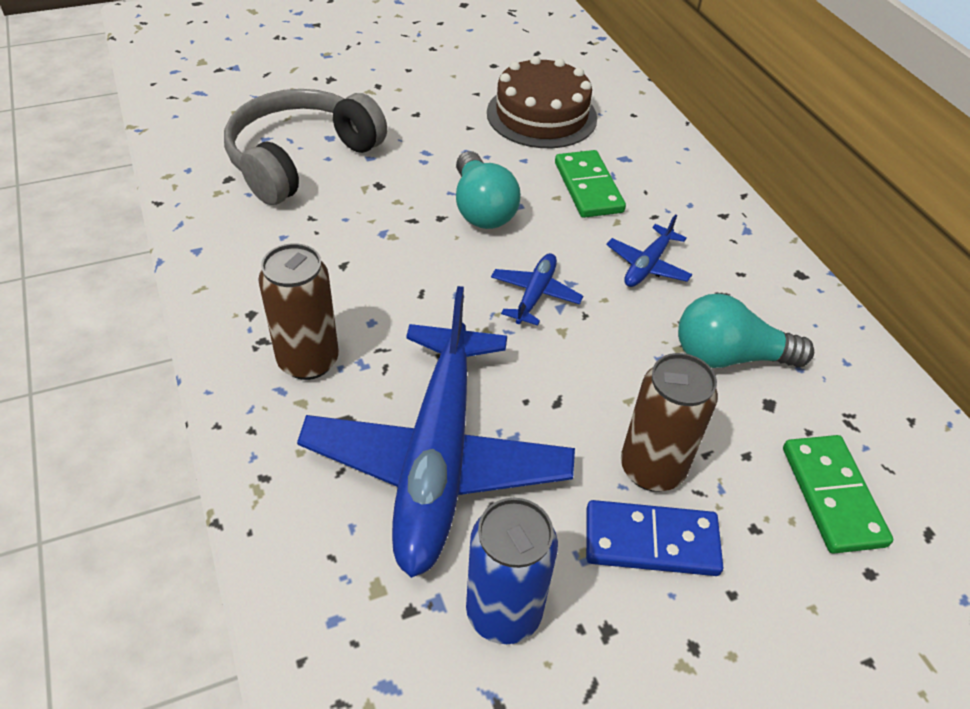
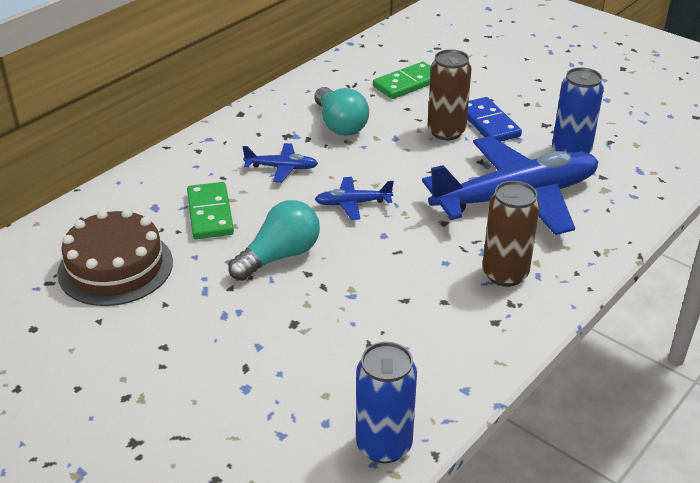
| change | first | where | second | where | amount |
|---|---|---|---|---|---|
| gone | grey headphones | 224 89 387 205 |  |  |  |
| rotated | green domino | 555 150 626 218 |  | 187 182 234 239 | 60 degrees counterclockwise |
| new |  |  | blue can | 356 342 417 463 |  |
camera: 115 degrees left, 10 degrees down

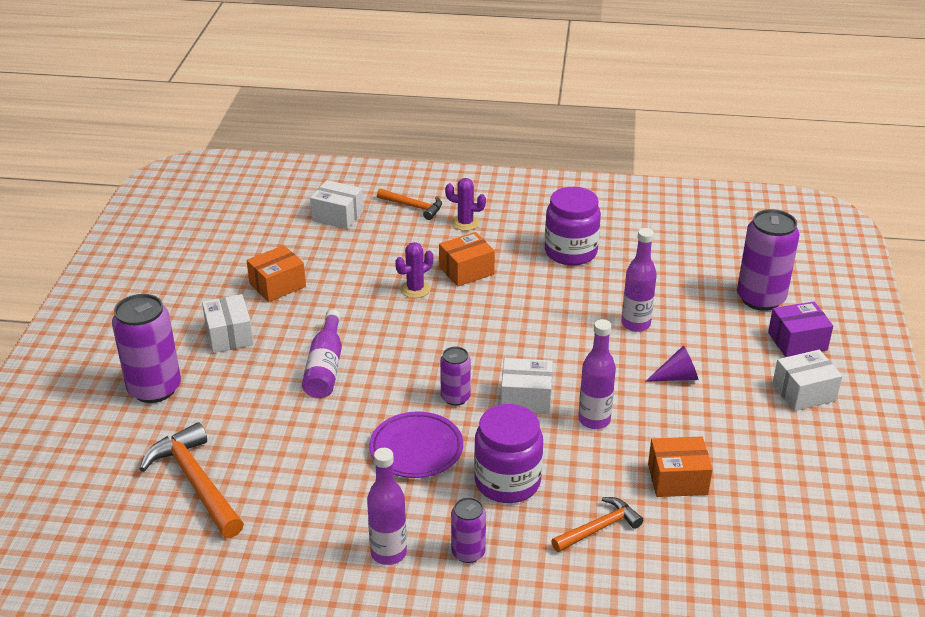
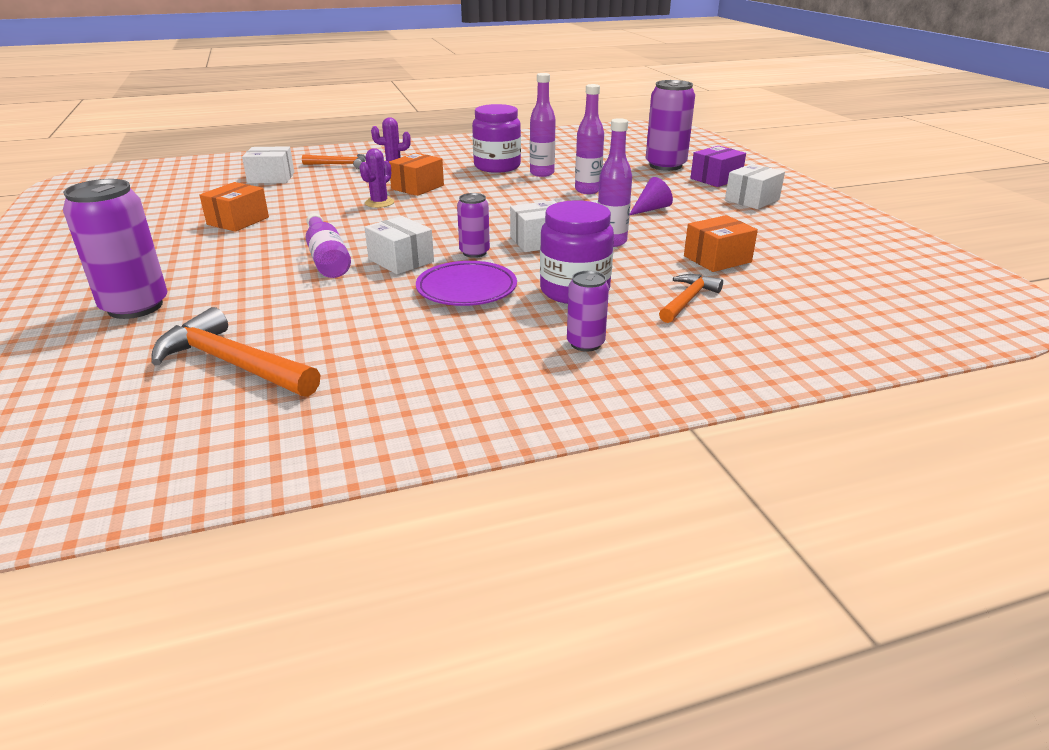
| change | first | where | second | where | amount |
|---|---|---|---|---|---|
| shifted | white box | 202 294 254 353 |  | 364 216 434 275 |  |
| shifted | purple bottle | 367 448 407 565 |  | 530 73 556 177 |  |
camera: 25 degrees left, 5 degrees down

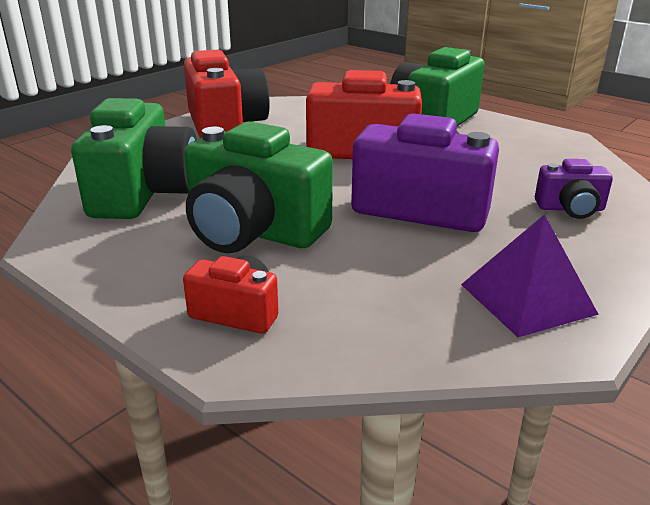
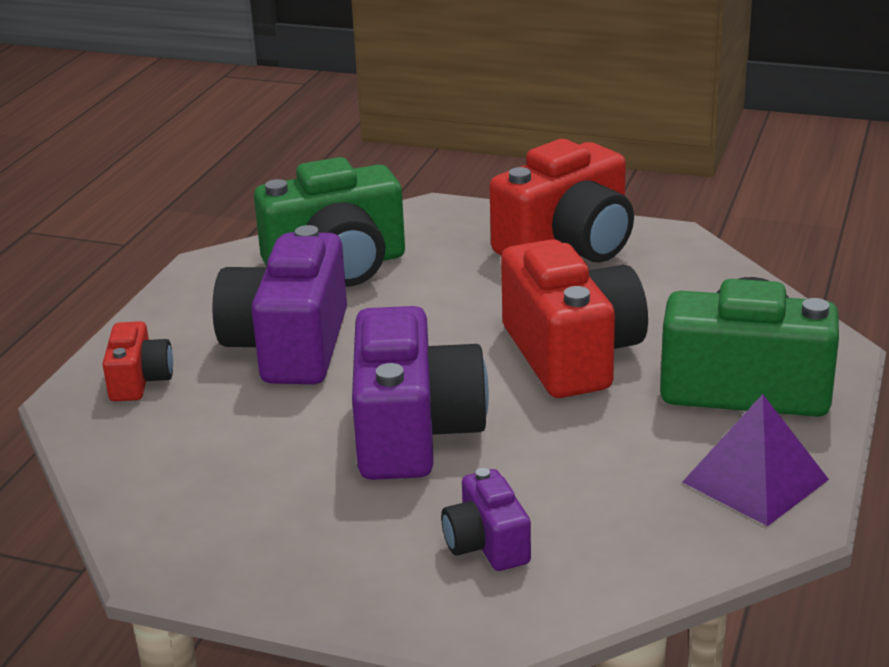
| change | first | where | second | where | amount |
|---|---|---|---|---|---|
| repainted | green camera | 184 122 333 253 | purple camera | 212 225 347 384 |  |
| shifted | purple pyramid | 461 214 599 337 |  | 683 394 829 526 |  |
camera: 70 degrees right, 0 degrees up

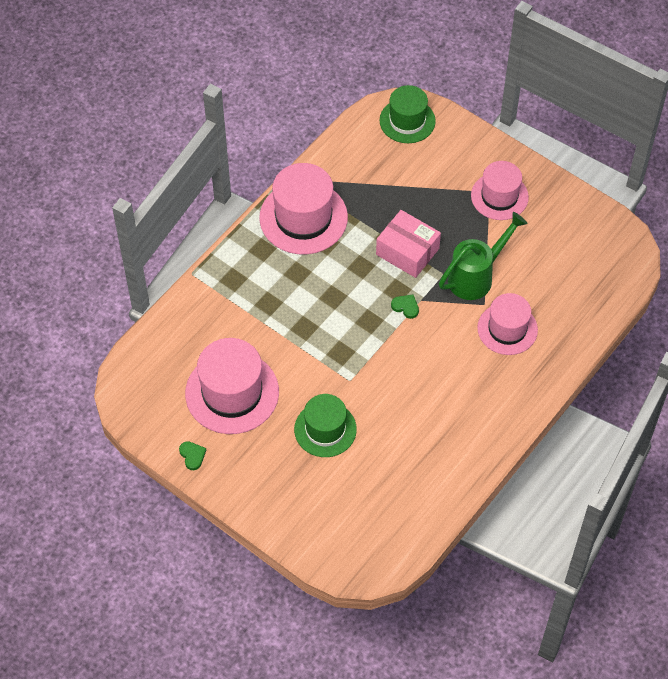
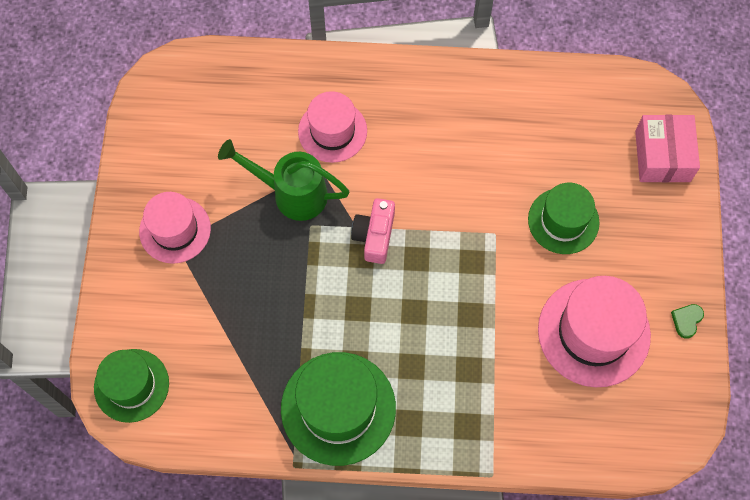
| change | first | where | second | where | amount |
|---|---|---|---|---|---|
| repainted | pink hat | 259 163 348 255 | green hat | 281 352 396 466 |  |
| shifted | pink box | 376 210 441 278 |  | 635 115 700 182 |  |
| swapped | green heart | 391 295 419 319 | pink camera | 351 198 395 264 |  |
camera: 125 degrees left, 10 degrees up

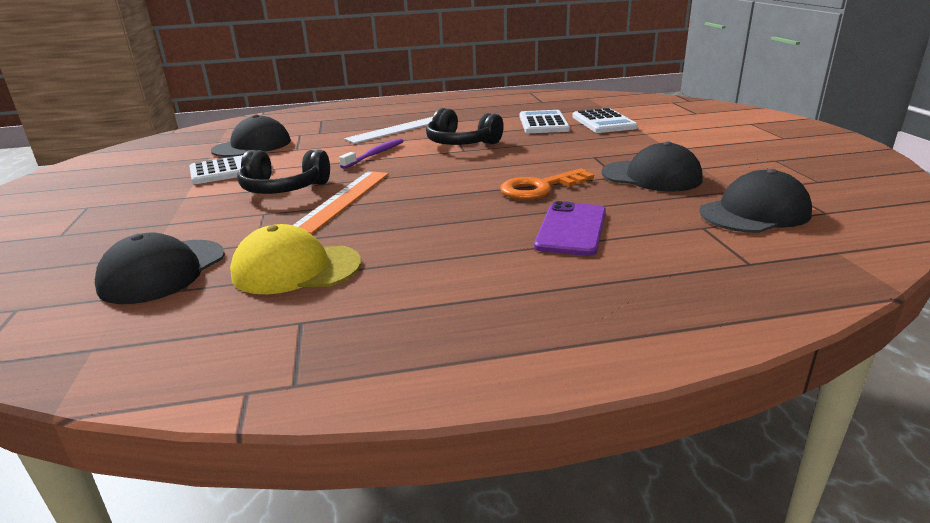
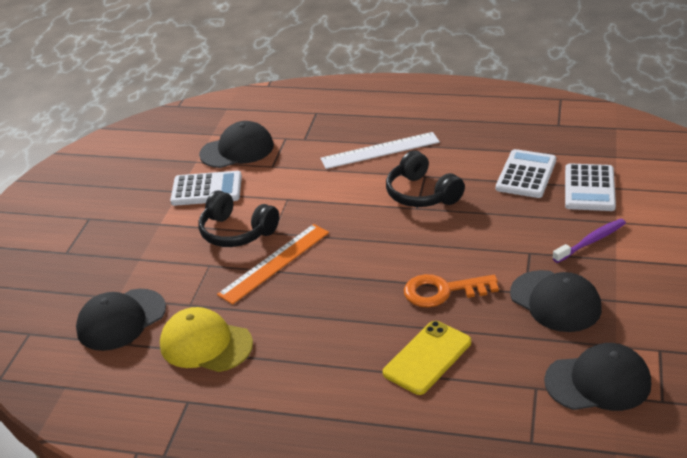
| change | first | where | second | where | amount |
|---|---|---|---|---|---|
| shifted | purple toothbrush | 339 138 403 169 |  | 553 219 626 263 |  |
| repainted | purple phone | 534 201 606 256 | yellow phone | 383 321 471 395 |  |
camera: 25 degrees right, 10 degrees up

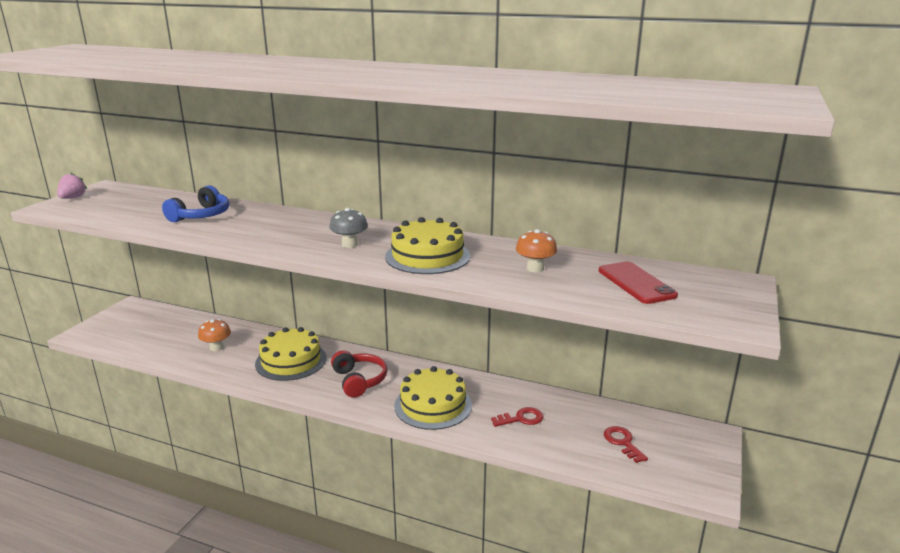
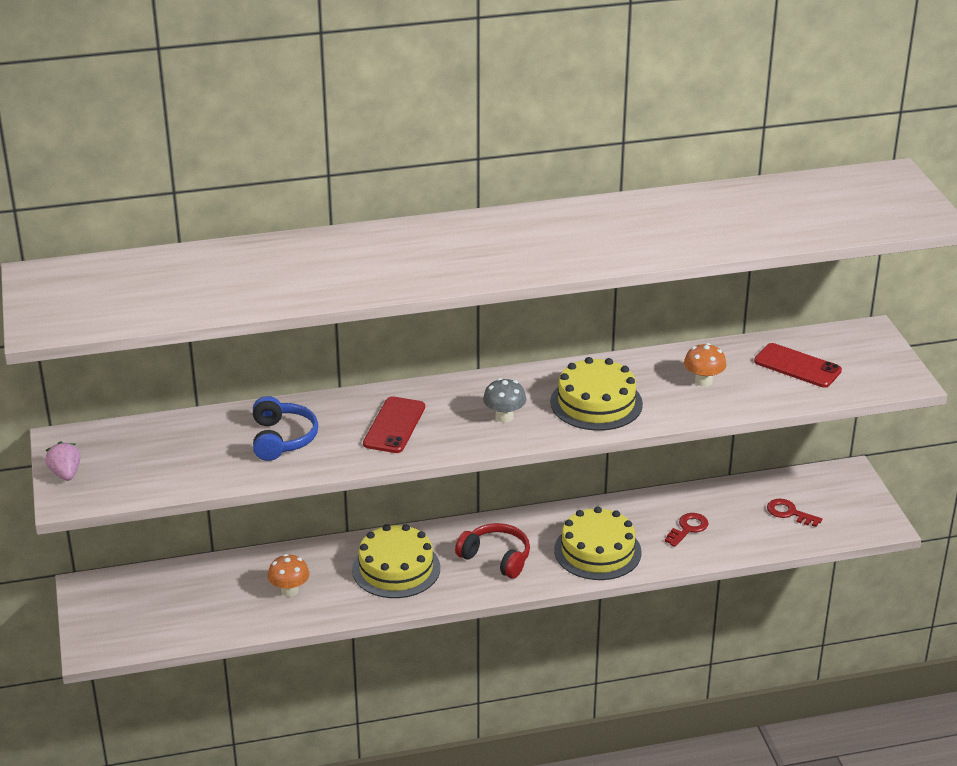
| change | first | where | second | where | amount |
|---|---|---|---|---|---|
| new |  |  | red phone | 363 396 425 453 |  |
camera: 35 degrees left, 10 degrees up

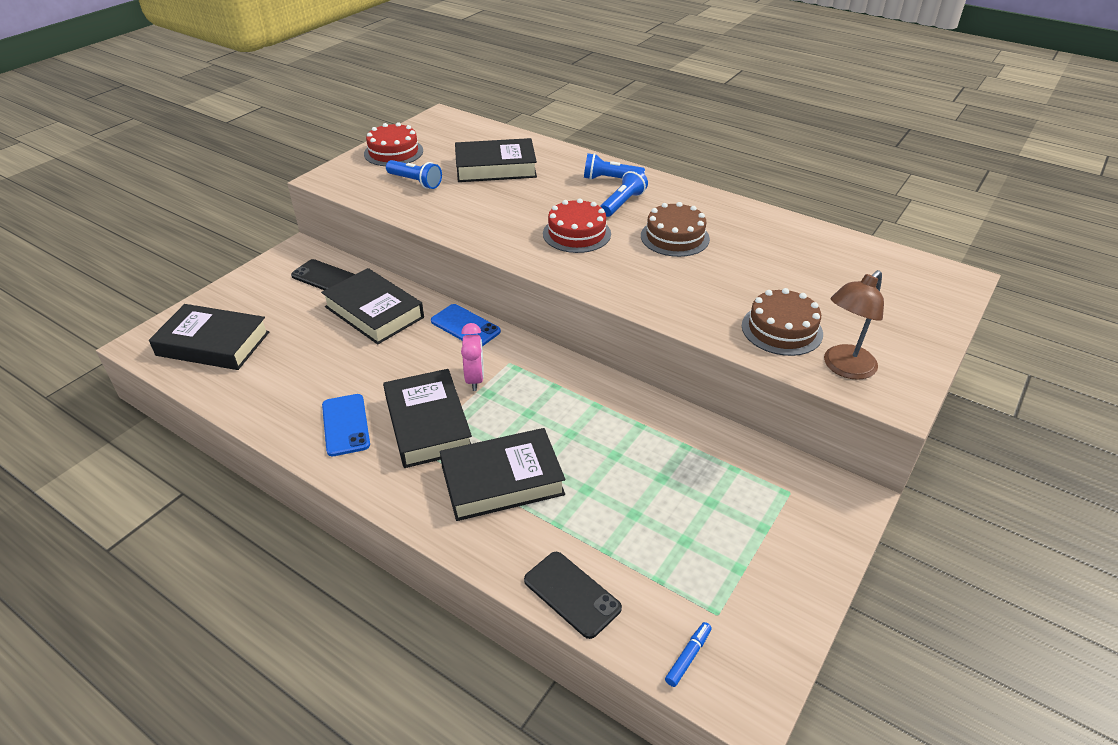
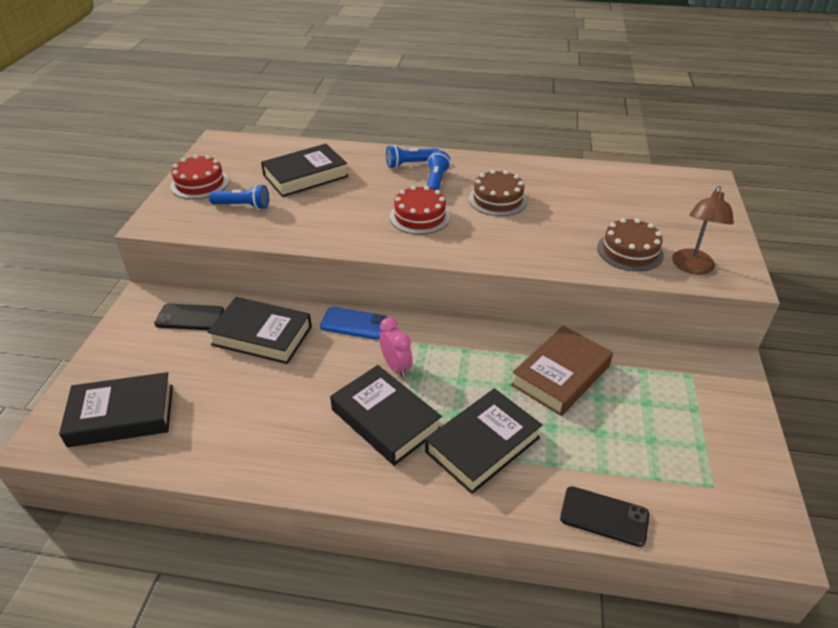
| change | first | where | second | where | amount |
|---|---|---|---|---|---|
| gone | blue phone | 322 394 370 456 |  |  |  |
| gone | blue marker | 665 622 712 687 |  |  |  |
| new |  |  | brown book | 511 326 613 416 |  |
camera: 25 degrees left, 0 degrees up

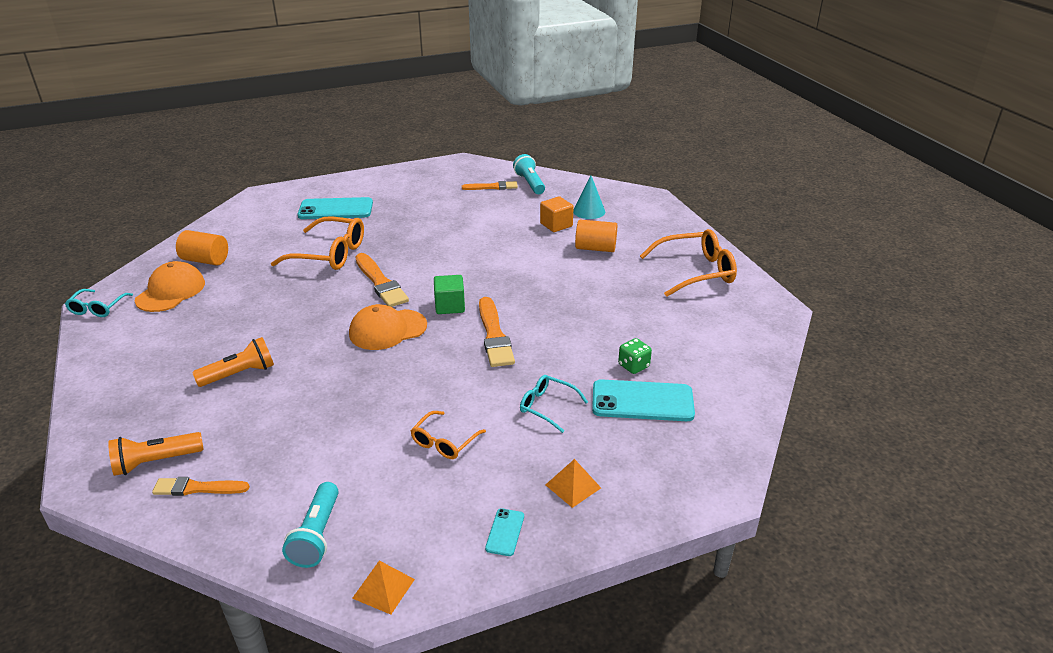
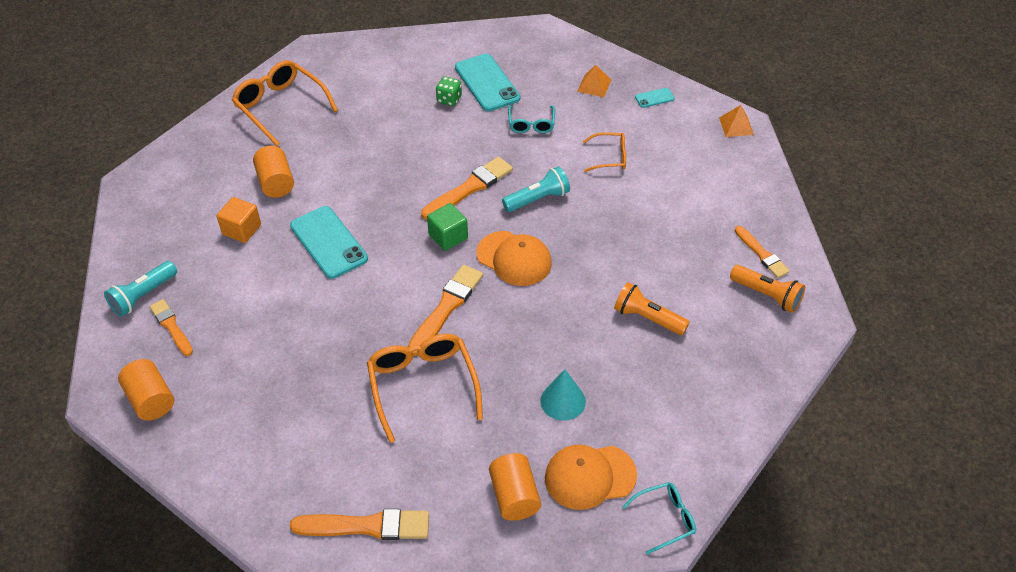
| change | first | where | second | where | amount |
|---|---|---|---|---|---|
| shifted | turquoise flashlight | 282 482 339 568 |  | 502 166 570 212 |  |
| shifted | turquoise phone | 298 197 373 219 |  | 290 206 368 279 |  |
| shifted | turquoise cone | 573 175 605 219 |  | 540 369 586 421 |  |
| new |  |  | orange cylinder | 118 359 174 421 |  |
| new |  |  | orange brush | 290 509 429 540 |  |
camera: 120 degrees left, 15 degrees up

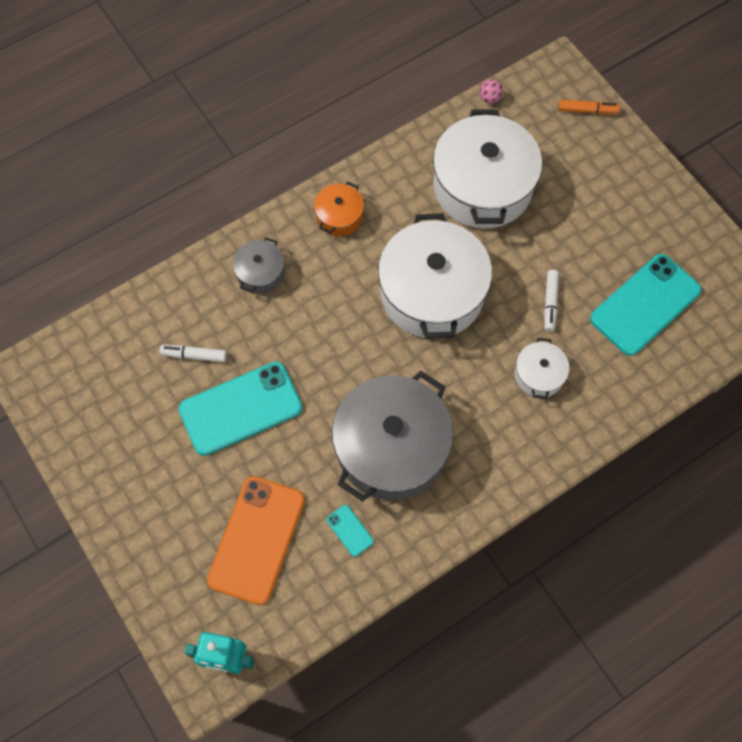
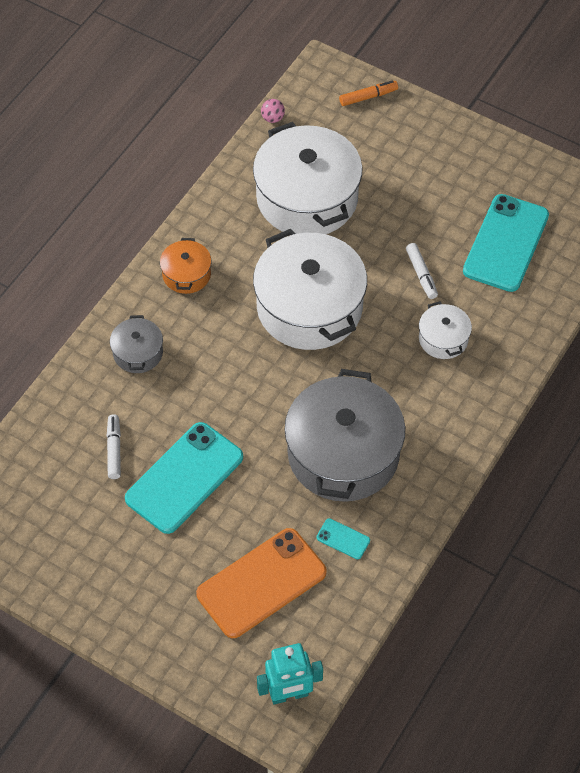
| change | first | where | second | where | amount |
|---|---|---|---|---|---|
| rotated | white marker | 160 345 227 362 |  | 107 414 121 479 | 105 degrees clockwise |
| rotated | orange phone | 207 476 305 605 |  | 196 528 327 638 | 60 degrees clockwise |
camera: 25 degrees left, 10 degrees down

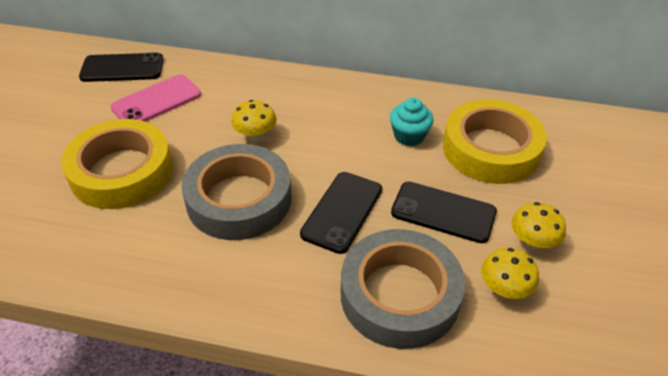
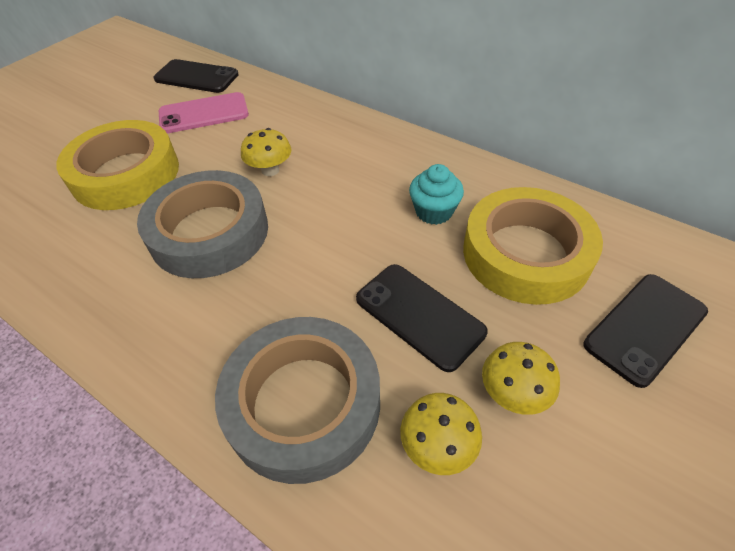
| change | first | where | second | where | amount |
|---|---|---|---|---|---|
| shifted | black phone | 300 172 382 254 |  | 584 274 708 388 |  |
camera: 25 degrees right, 5 degrees up

